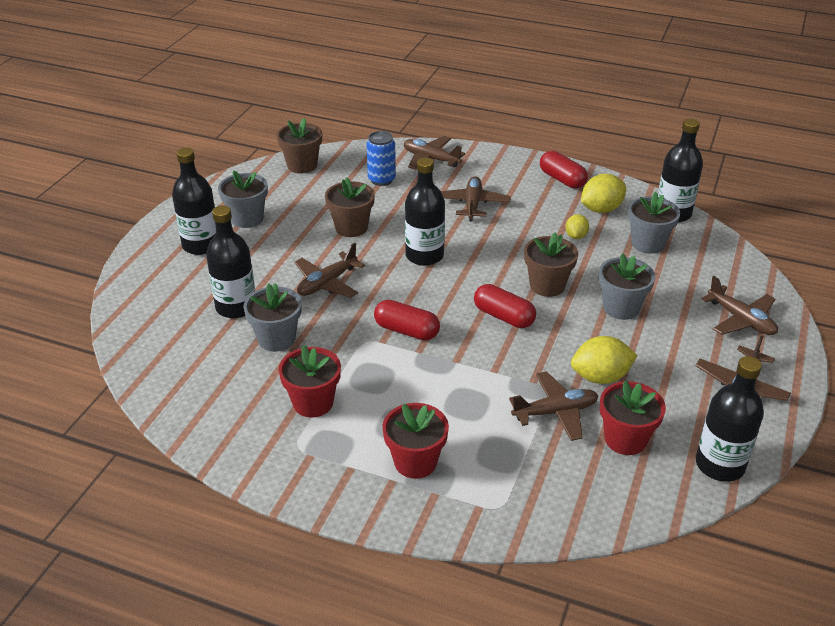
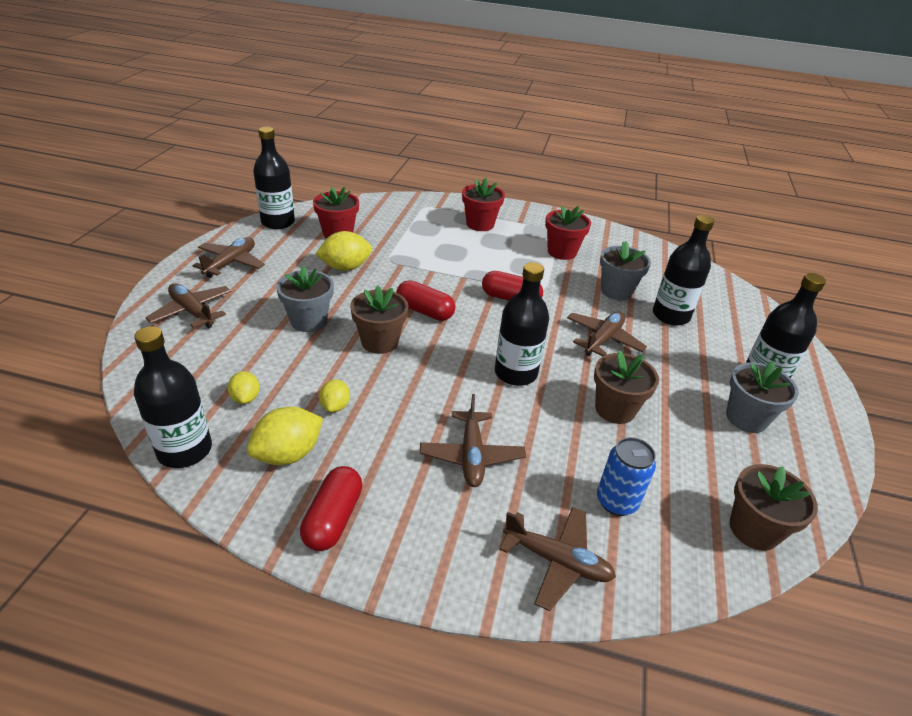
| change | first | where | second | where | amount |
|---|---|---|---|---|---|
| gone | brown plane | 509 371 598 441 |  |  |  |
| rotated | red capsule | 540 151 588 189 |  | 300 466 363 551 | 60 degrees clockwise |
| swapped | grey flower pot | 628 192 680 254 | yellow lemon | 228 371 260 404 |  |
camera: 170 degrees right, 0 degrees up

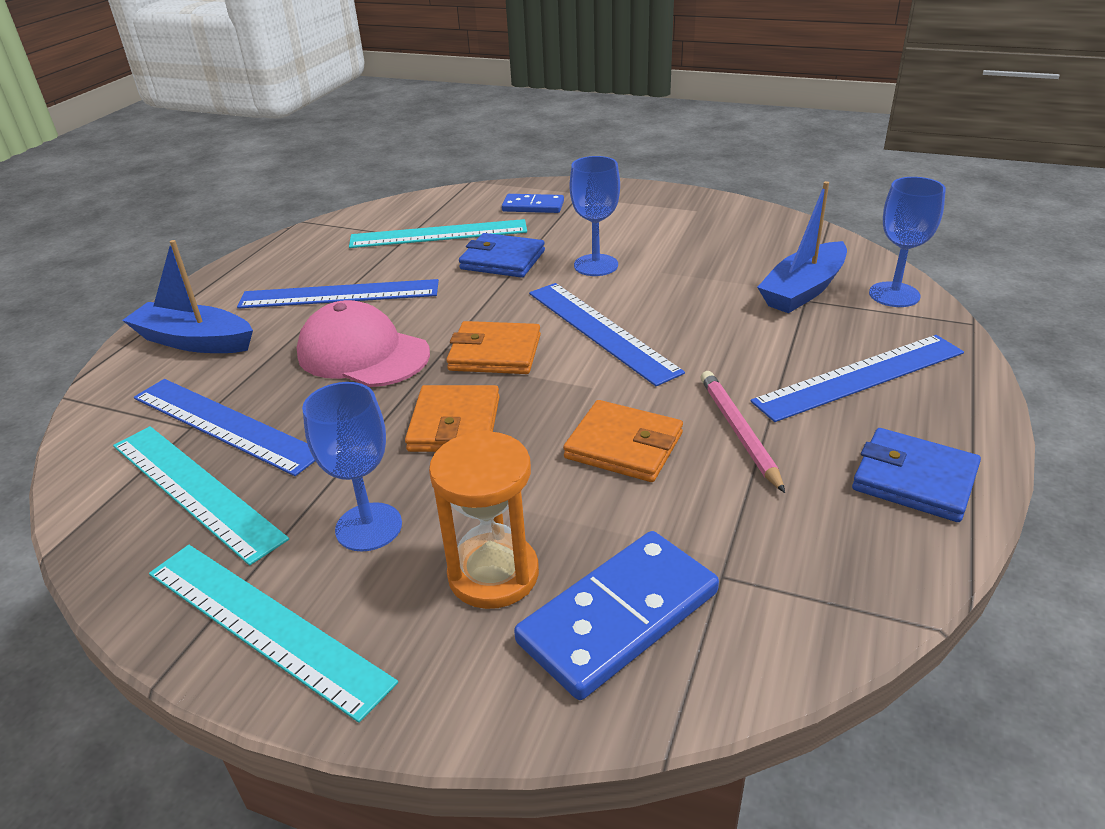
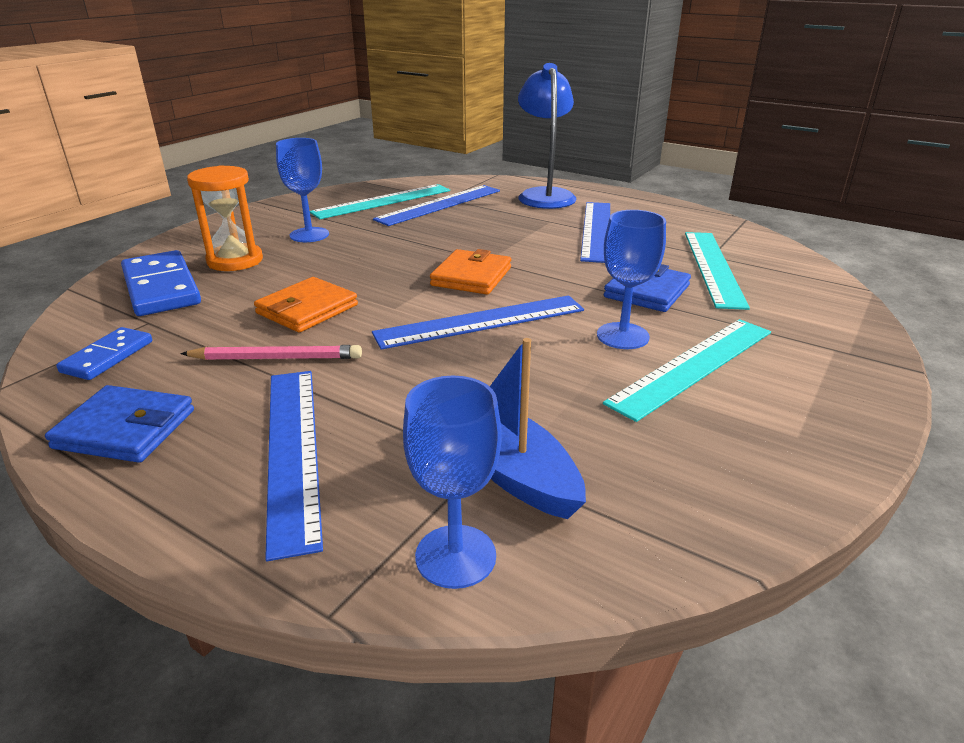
| change | first | where | second | where | amount |
|---|---|---|---|---|---|
| swapped | blue boat | 122 240 253 353 | blue lamp | 518 63 577 209 |  |
| shifted | turquoise ruler | 149 545 398 723 |  | 603 319 771 422 |  |
| gone | pink cap | 297 300 430 387 |  |  |  |
| gone | orange wallet | 405 385 500 452 |  |  |  |
| shifted | blue domino | 502 194 564 213 |  | 56 327 152 380 |  |
| rotated | blue wallet | 852 428 981 522 |  | 45 385 194 463 | 60 degrees clockwise |
camera: 100 degrees right, 5 degrees down

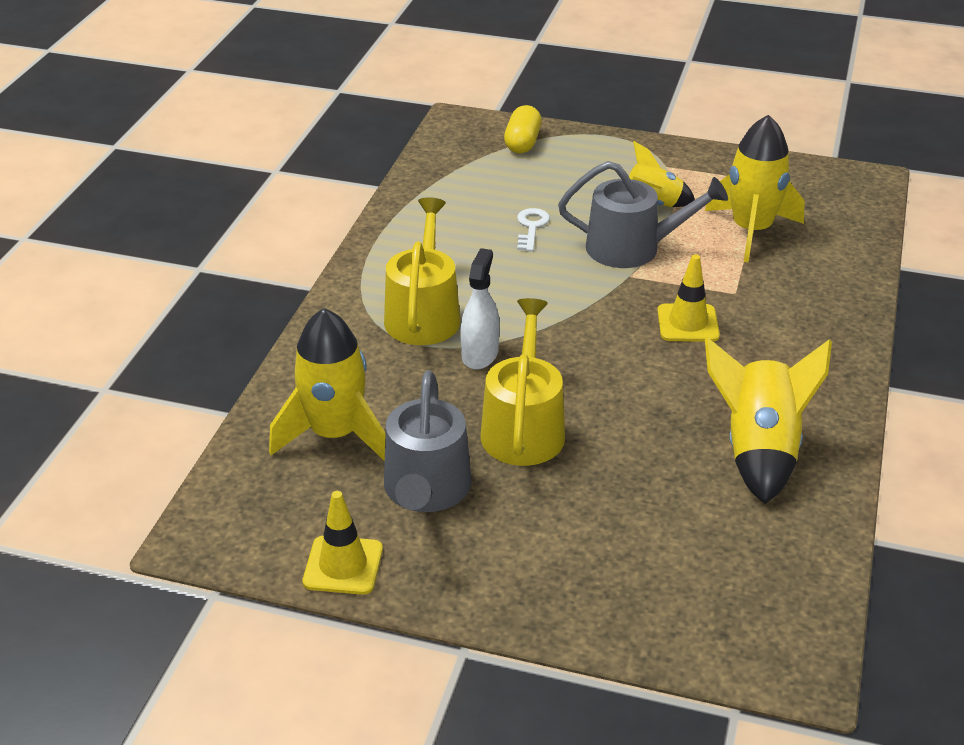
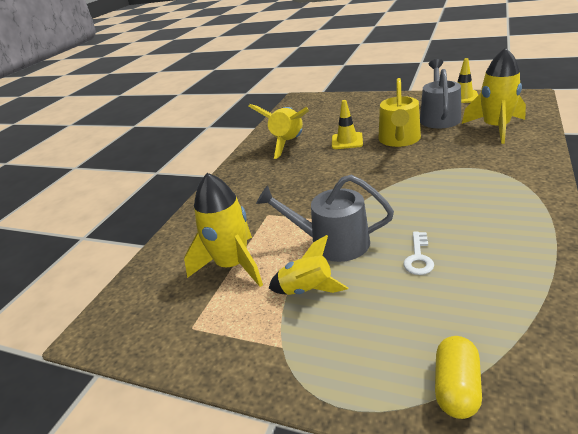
| change | first | where | second | where | amount |
|---|---|---|---|---|---|
| gone | yellow watering can | 384 197 460 345 |  |  |  |
| gone | white spray bottle | 460 248 499 370 |  |  |  |
| shifted | yellow traffic cone | 657 254 720 342 |  | 332 100 363 149 |  |
camera: 170 degrees left, 5 degrees down

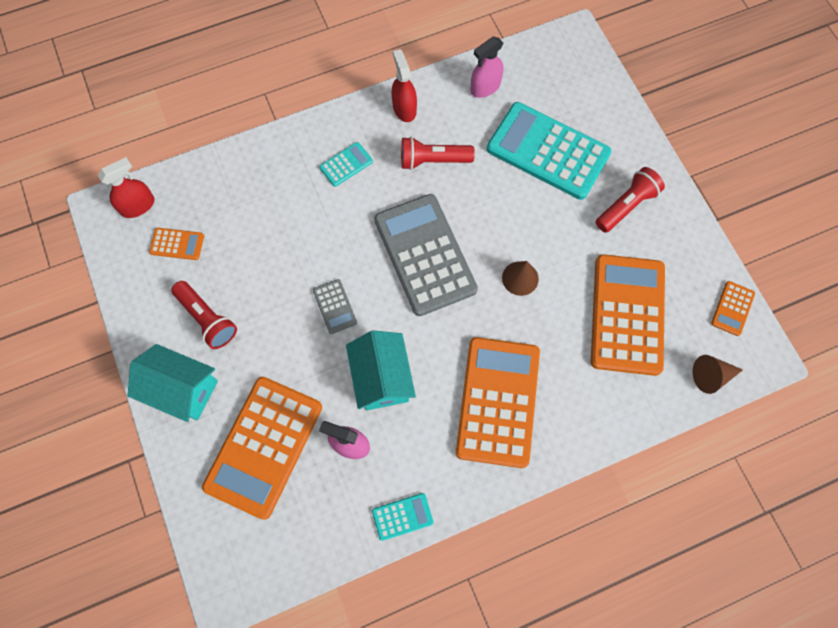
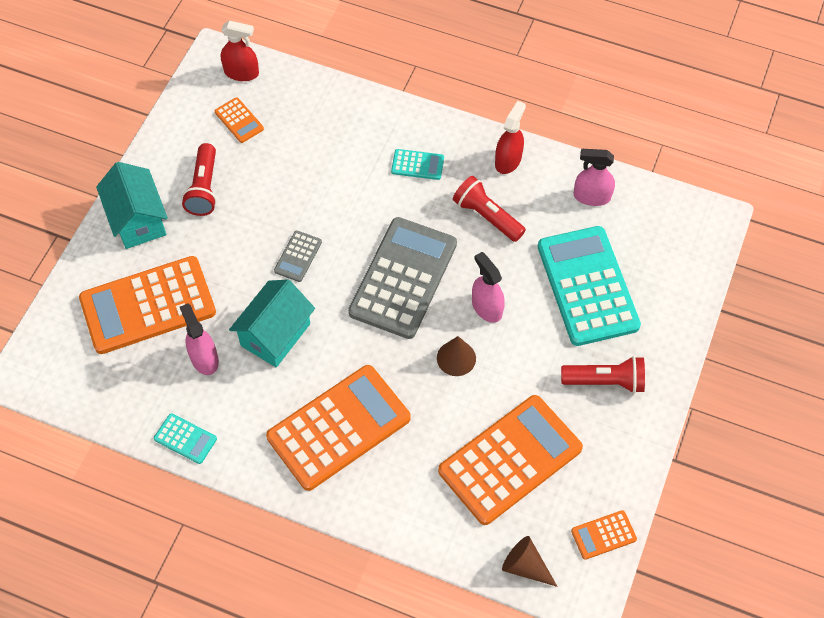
| change | first | where | second | where | amount |
|---|---|---|---|---|---|
| new |  |  | pink spray bottle | 472 252 505 323 |  |
camera: 45 degrees right, 10 degrees down

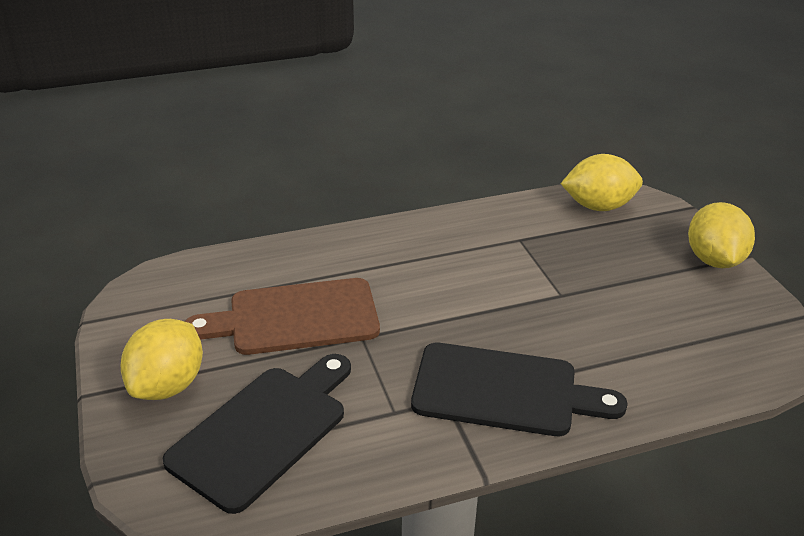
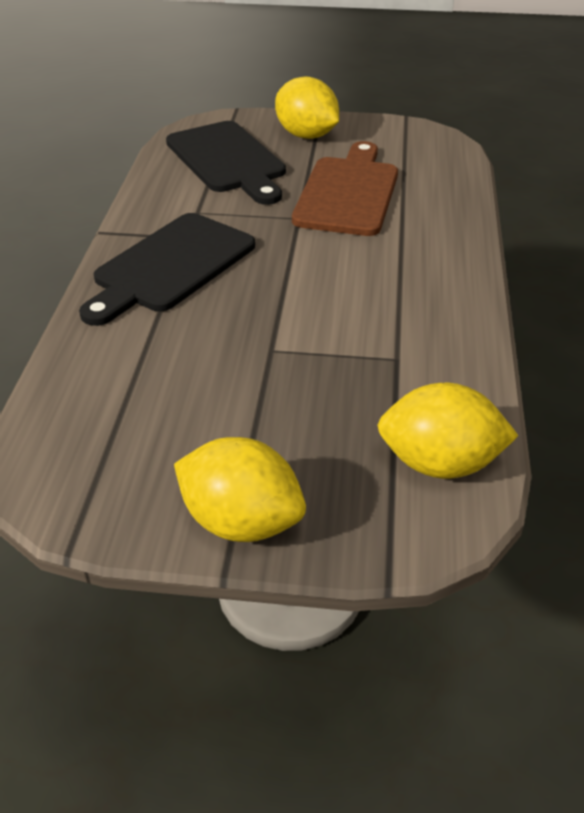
| change | first | where | second | where | amount |
|---|---|---|---|---|---|
| rotated | yellow lemon | 561 154 643 211 |  | 377 383 519 479 | 75 degrees clockwise |
camera: 115 degrees right, 5 degrees up

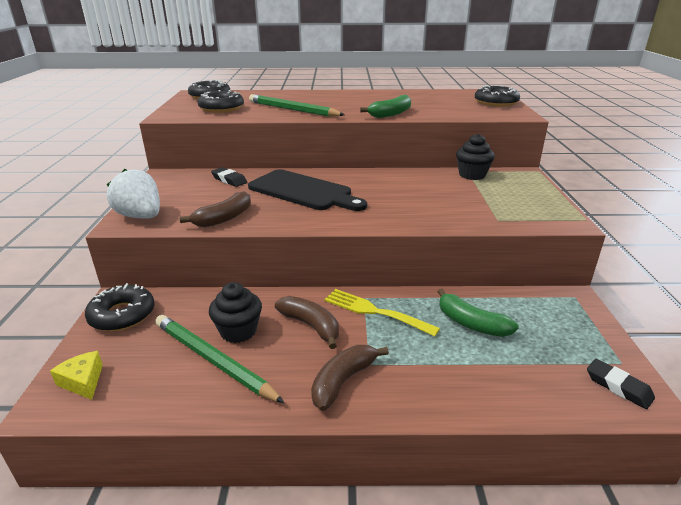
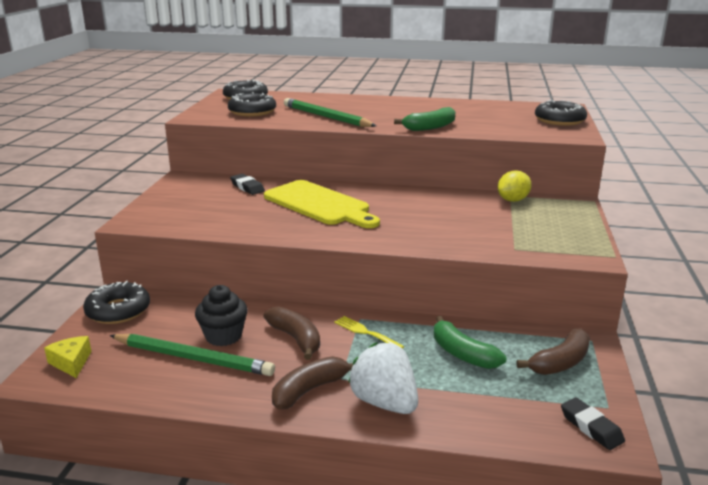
| change | first | where | second | where | amount |
|---|---|---|---|---|---|
| shifted | white strawberry | 107 169 160 219 |  | 348 342 418 414 |  |
| rotated | green pencil | 155 315 285 403 |  | 110 334 275 376 | 150 degrees clockwise |
| shifted | brown banana | 180 191 251 227 |  | 517 328 590 375 |  |
| repainted | black cutting board | 248 169 367 211 | yellow cutting board | 264 180 380 228 |  |
| scaled | yellow fork | 324 289 440 337 |  | 334 316 404 349 | x0.65 |
| swapped | black cupcake | 456 133 495 180 | yellow lemon | 497 170 532 202 |  |
camera: 10 degrees right, 5 degrees down

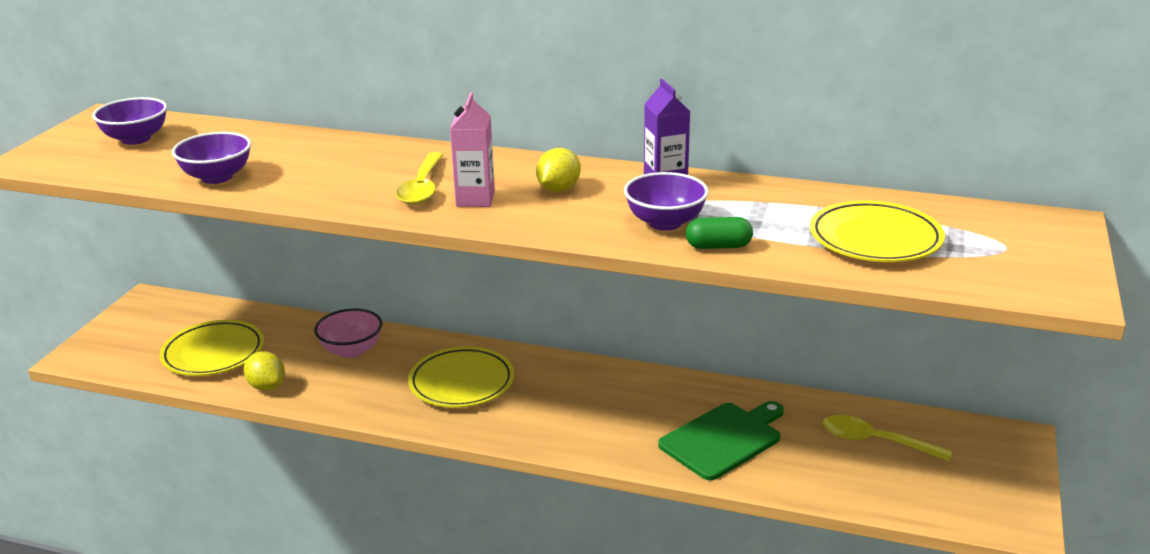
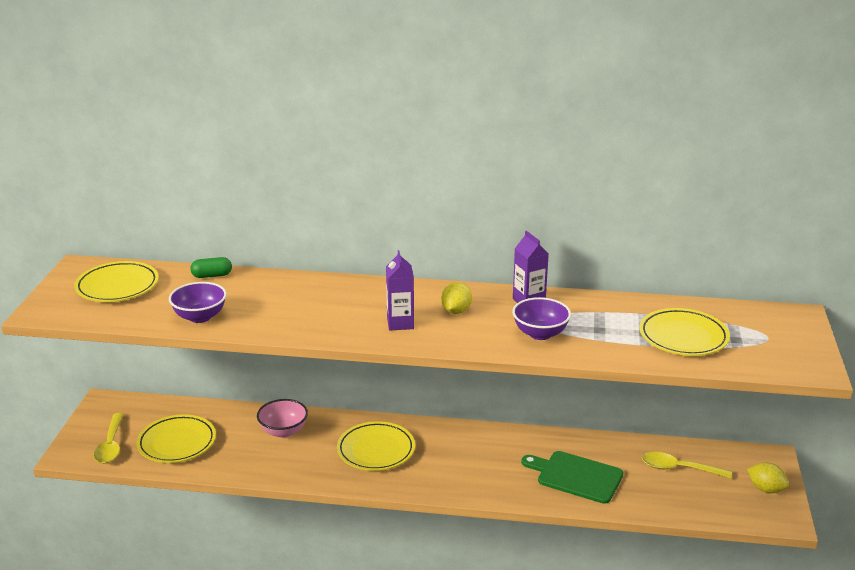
| change | first | where | second | where | amount |
|---|---|---|---|---|---|
| swapped | purple bowl | 92 97 167 145 | yellow plate | 74 261 159 302 |  |
| shifted | yellow lemon | 244 351 285 391 |  | 747 462 789 493 |  |
| shifted | yellow spoon | 396 152 443 205 |  | 94 413 124 463 |  |
| repainted | pink carton | 450 92 495 207 | purple carton | 386 250 414 330 |  |
| rotated | green cutting board | 658 401 784 480 |  | 521 451 624 504 | 105 degrees counterclockwise |
| shifted | green capsule | 686 217 753 249 |  | 190 257 232 278 |  |
camera: 10 degrees left, 0 degrees up

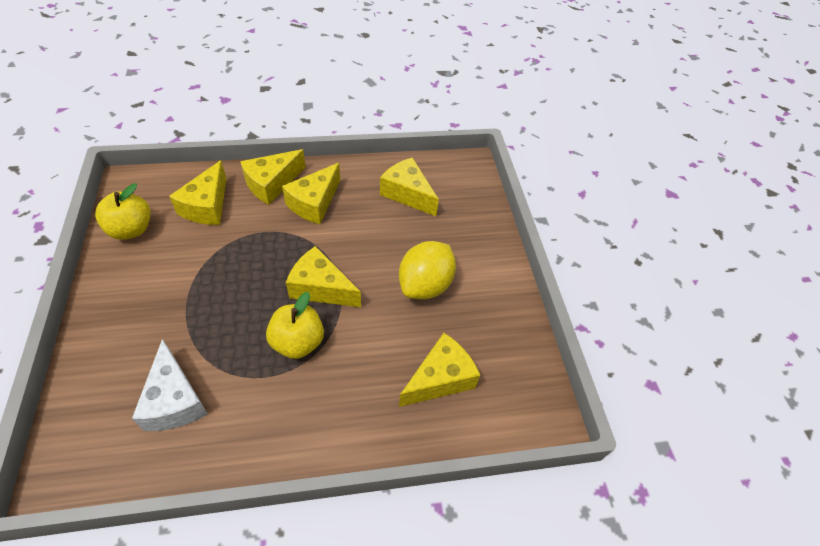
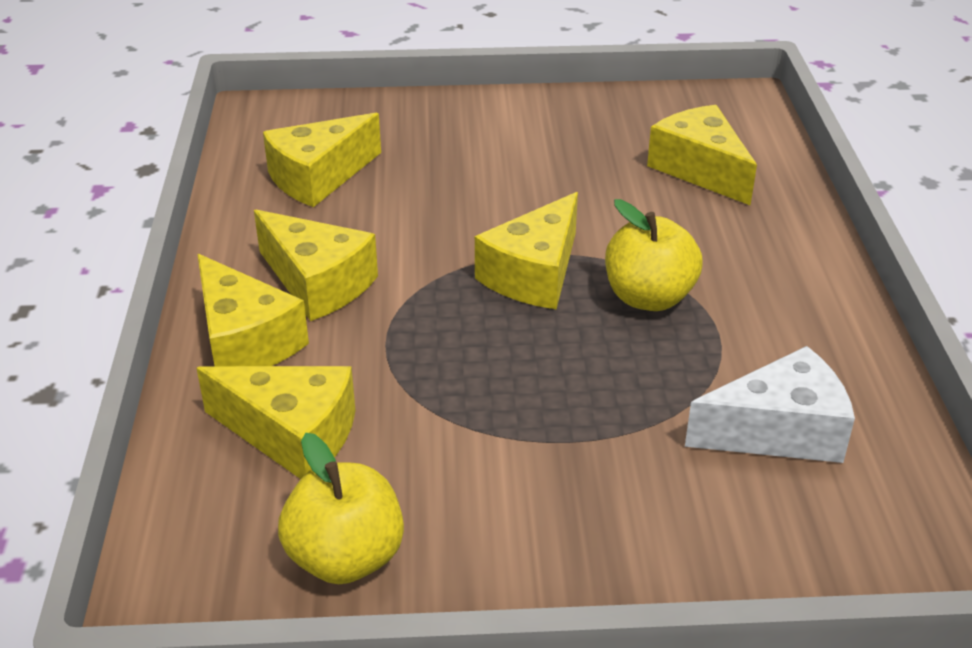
| change | first | where | second | where | amount |
|---|---|---|---|---|---|
| gone | yellow lemon | 399 241 456 299 |  |  |  |
camera: 80 degrees left, 15 degrees down

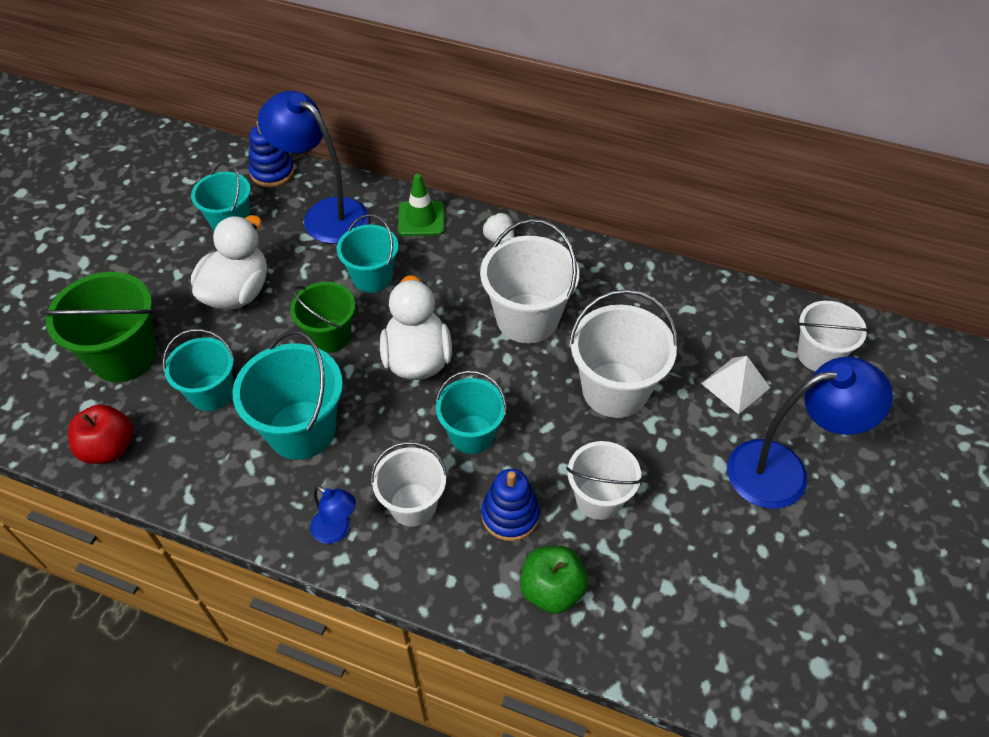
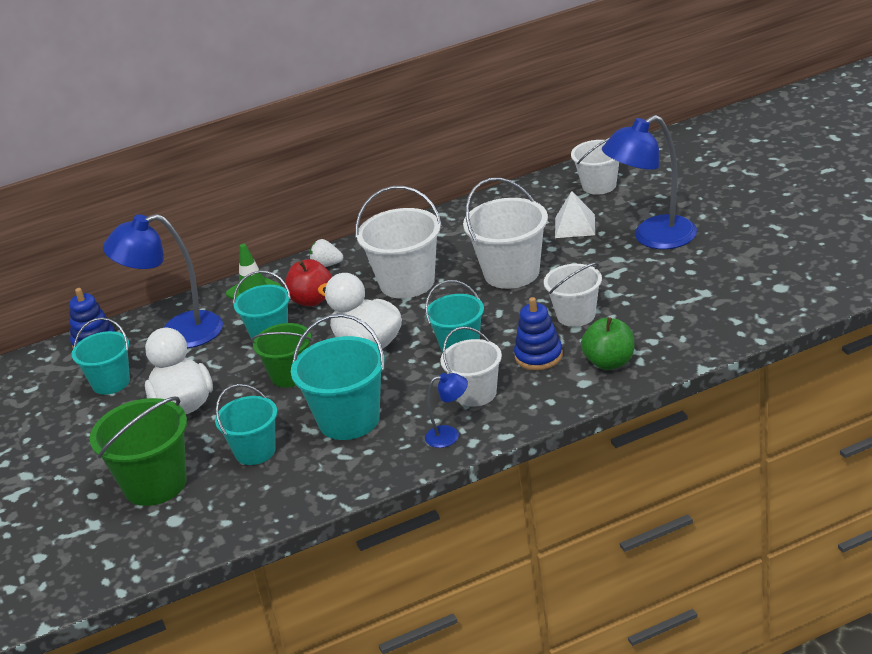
| change | first | where | second | where | amount |
|---|---|---|---|---|---|
| shifted | red apple | 68 404 133 464 |  | 285 259 332 306 |  |
| rotated | blue lamp | 727 357 893 509 |  | 602 115 697 249 | 150 degrees counterclockwise |
camera: 40 degrees left, 20 degrees down

